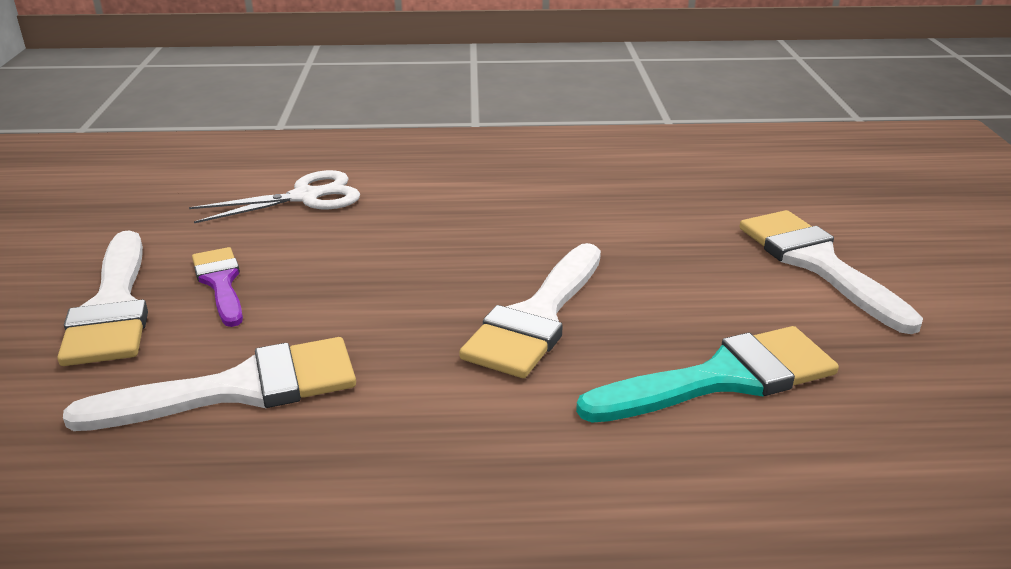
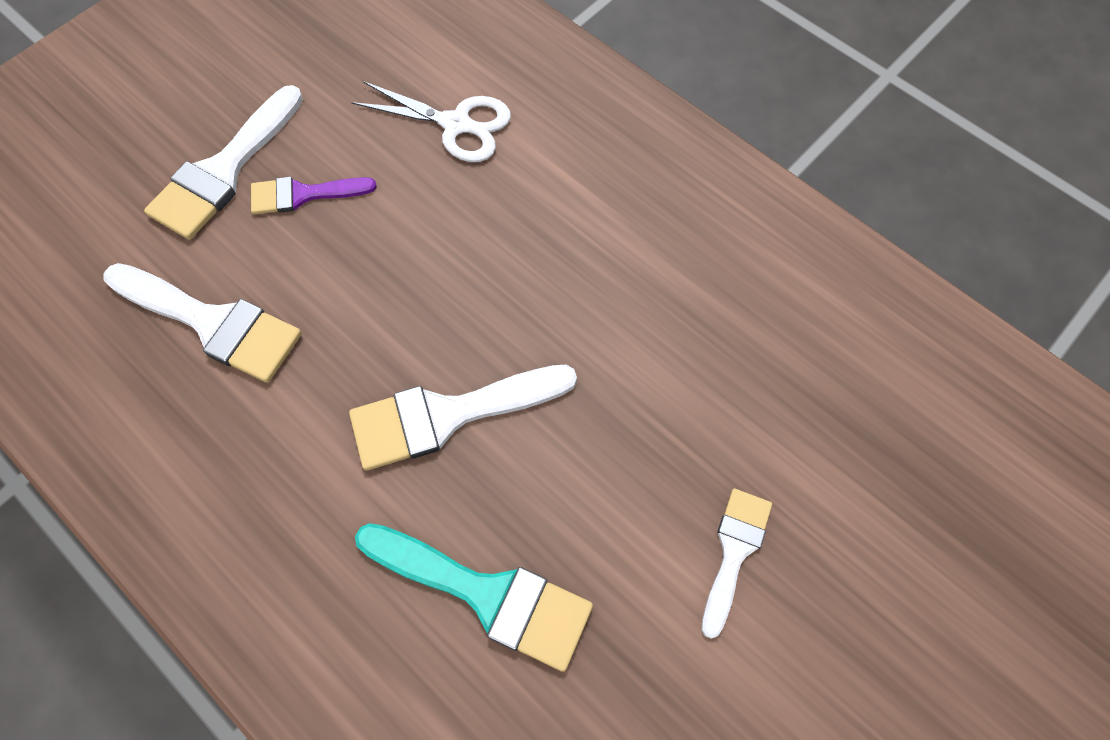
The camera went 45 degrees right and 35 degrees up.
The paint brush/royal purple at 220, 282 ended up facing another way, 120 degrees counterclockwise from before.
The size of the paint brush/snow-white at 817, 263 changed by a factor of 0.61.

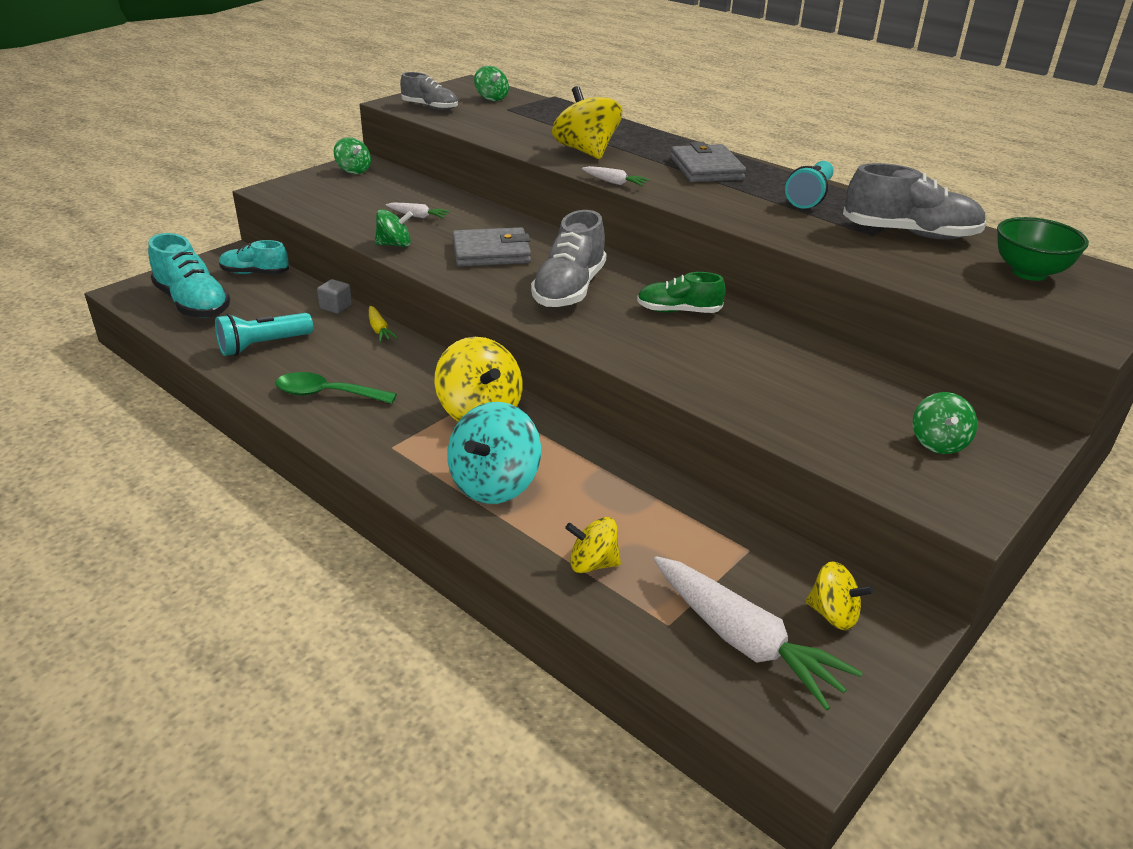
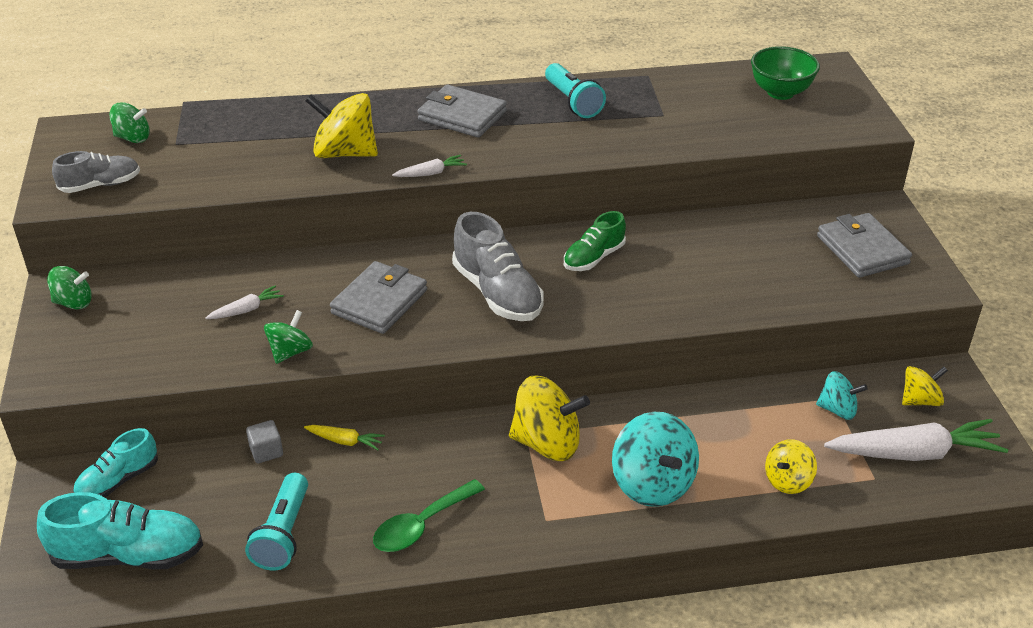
The camera went 50 degrees left and 5 degrees up.
The second view lost the lace-up shoe/ash-grey at 910, 234.
The second view gained the whirligig/aqua at 837, 410.
Where the whirligig/leaf-green stood at 938, 442, the billfold/ash-grey came to stand at 862, 250.

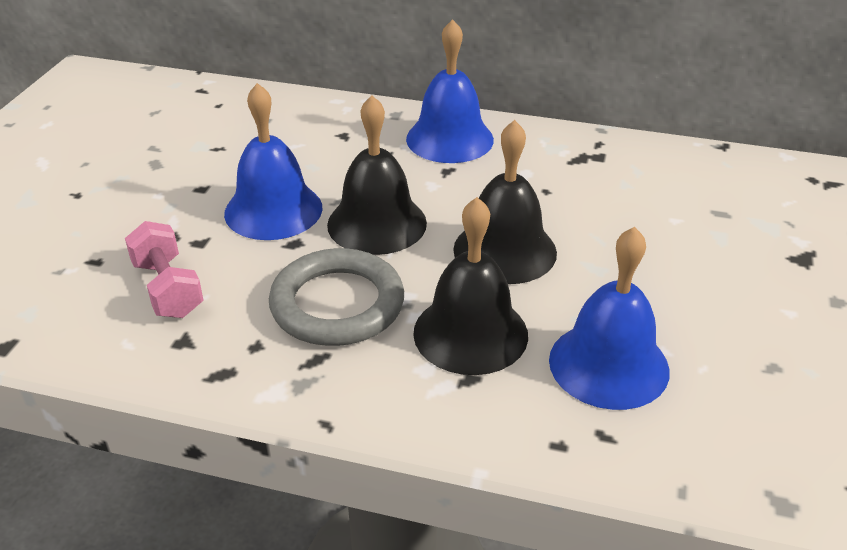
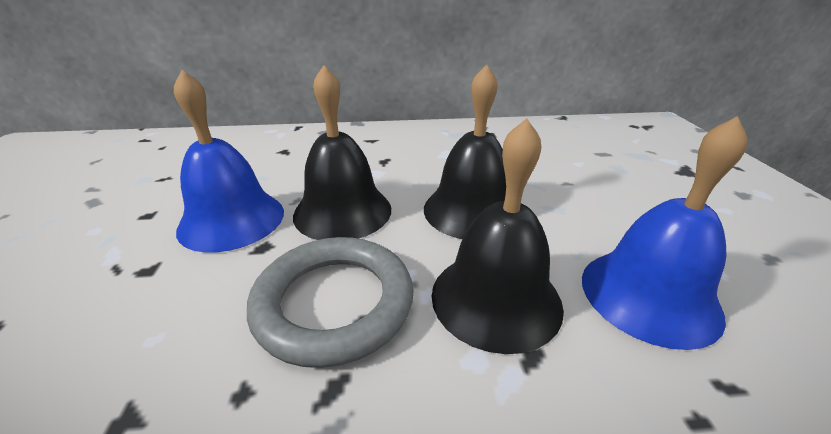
The camera went 20 degrees left and 5 degrees down.
The second view lost the dumbbell/pink at 168, 289.
The second view lost the hand bell/royal blue at 449, 139.

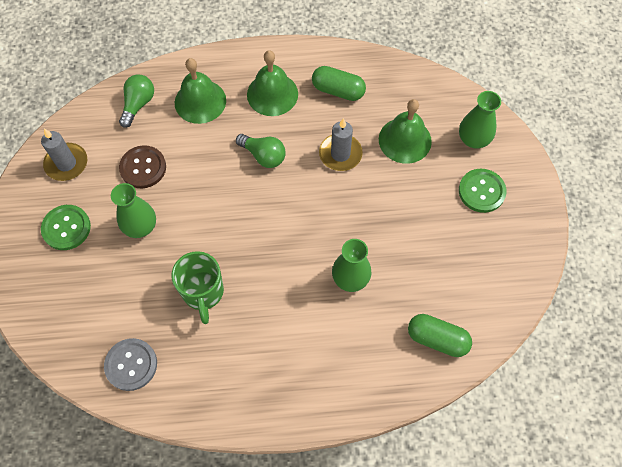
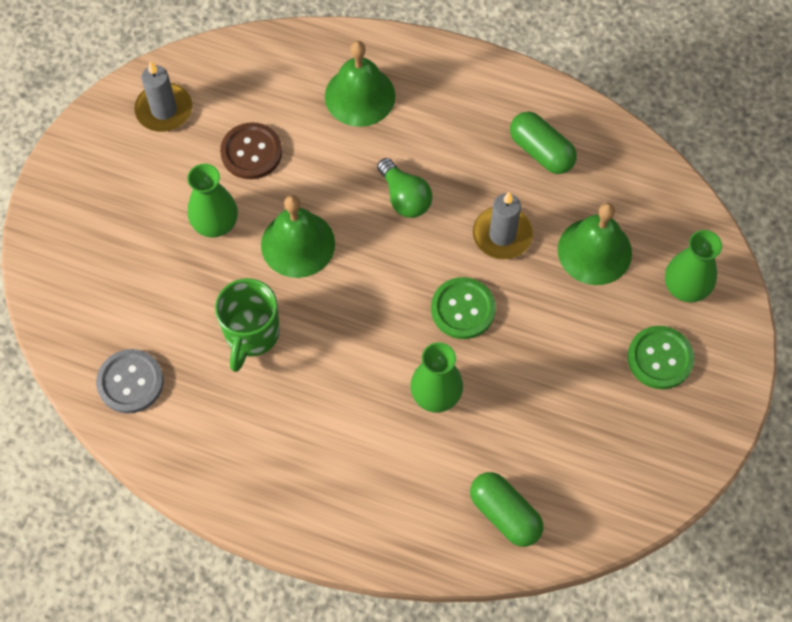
The camera went 25 degrees right and 0 degrees up.
The second view lost the lightbulb/leaf-green at 138, 104.
The button/leaf-green ended up elsewhere, having gone from 66, 228 to 463, 309.
The hand bell/leaf-green ended up elsewhere, having gone from 272, 94 to 298, 244.

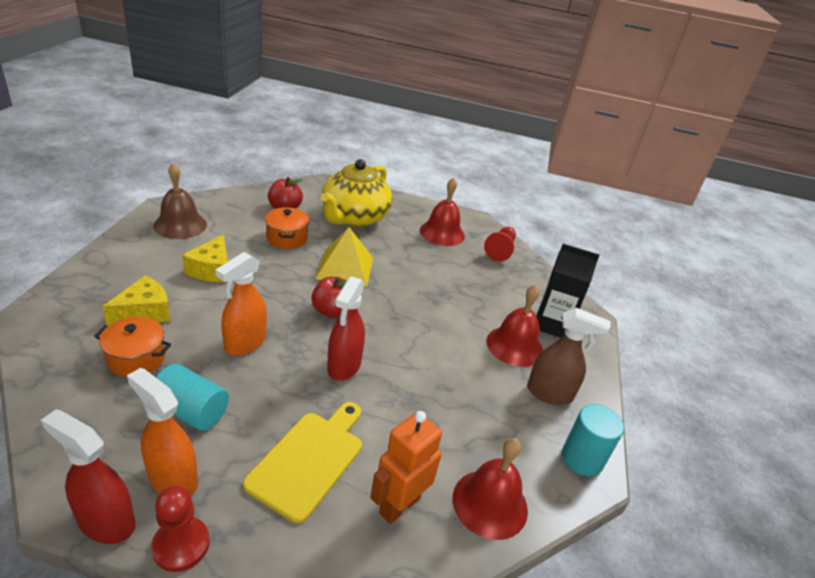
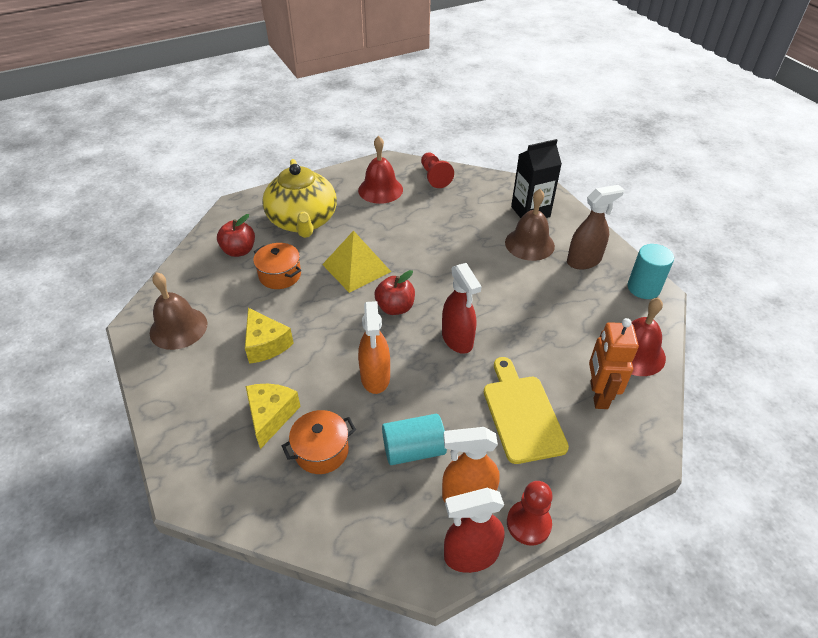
The camera went 35 degrees left and 10 degrees up.
What was the hand bell/red at 514, 346 turned into the hand bell/brown at 529, 244.

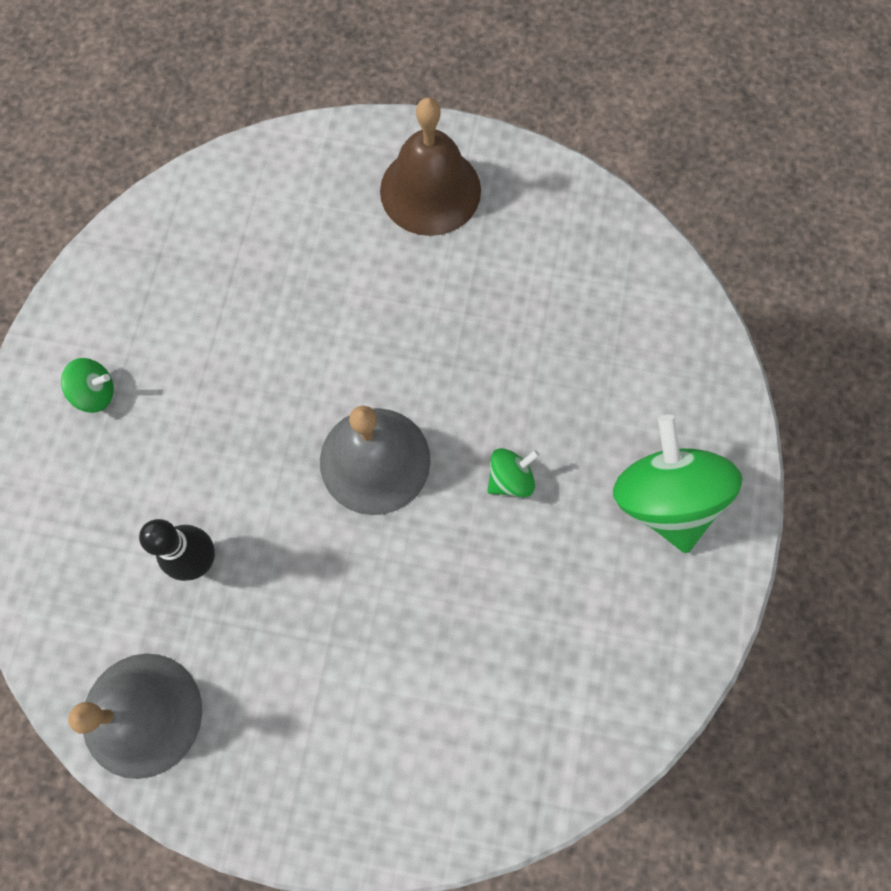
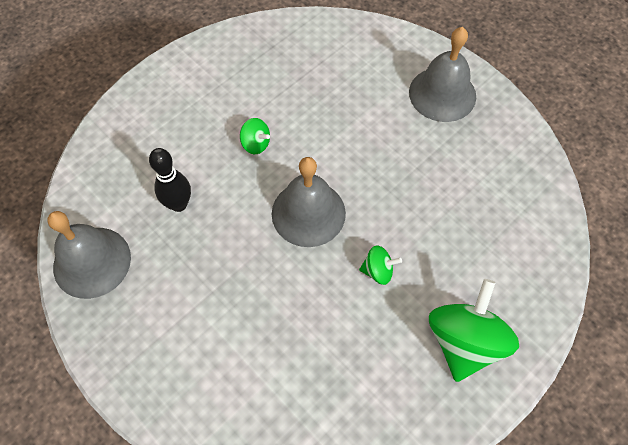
The camera went 35 degrees right and 10 degrees down.
The whirligig/leaf-green ended up elsewhere, having gone from 96, 393 to 256, 144.
What was the hand bell/brown at 430, 190 turned into the hand bell/ash-grey at 442, 94.

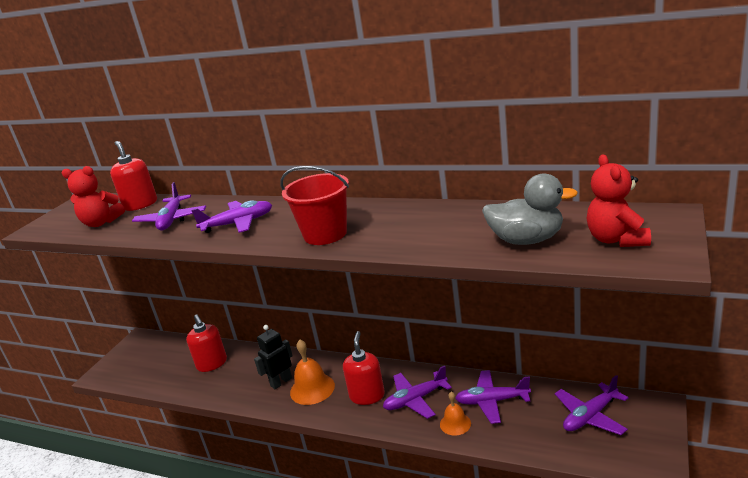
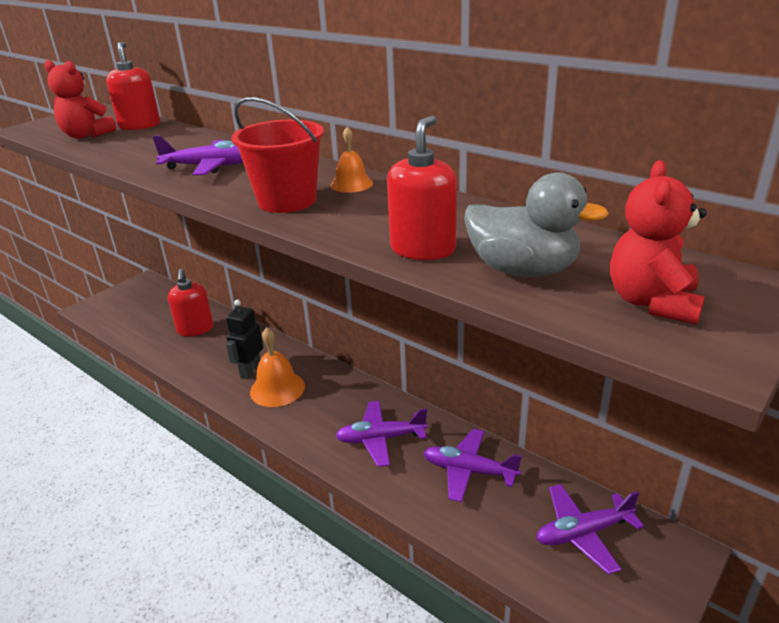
The camera went 15 degrees right and 5 degrees up.
The second view lost the toy plane/royal purple at 172, 220.
The soap pump/red ended up elsewhere, having gone from 367, 395 to 423, 249.
The hand bell/orange ended up elsewhere, having gone from 455, 423 to 351, 184.
The robot/ebony at 281, 382 ended up facing another way, 45 degrees counterclockwise from before.

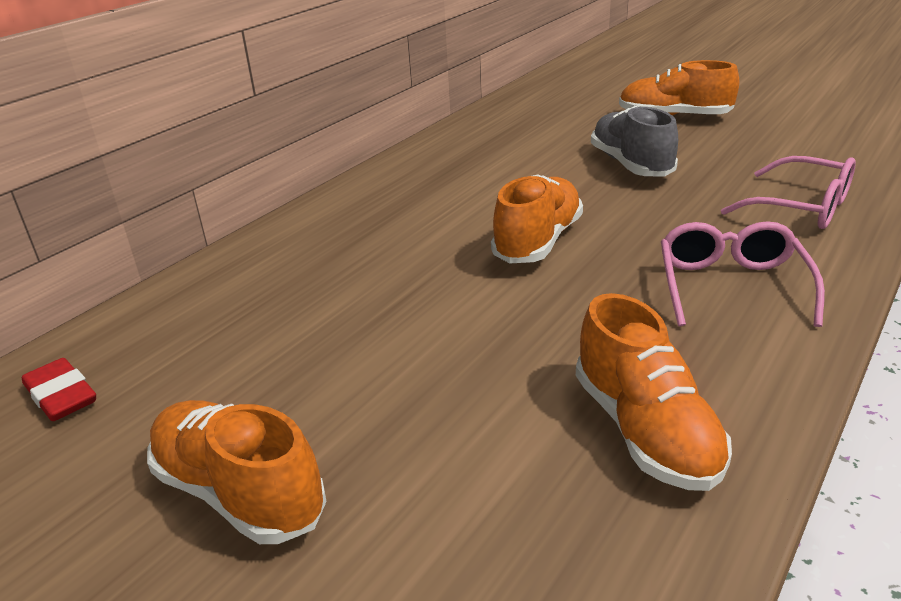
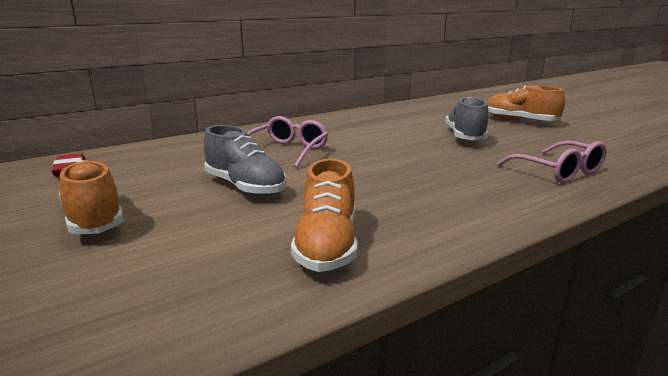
The camera went 20 degrees right and 10 degrees down.
The second view lost the lace-up shoe/orange at 538, 242.
The second view gained the lace-up shoe/ash-grey at 245, 187.
The spectacles/pink ended up elsewhere, having gone from 731, 287 to 287, 151.

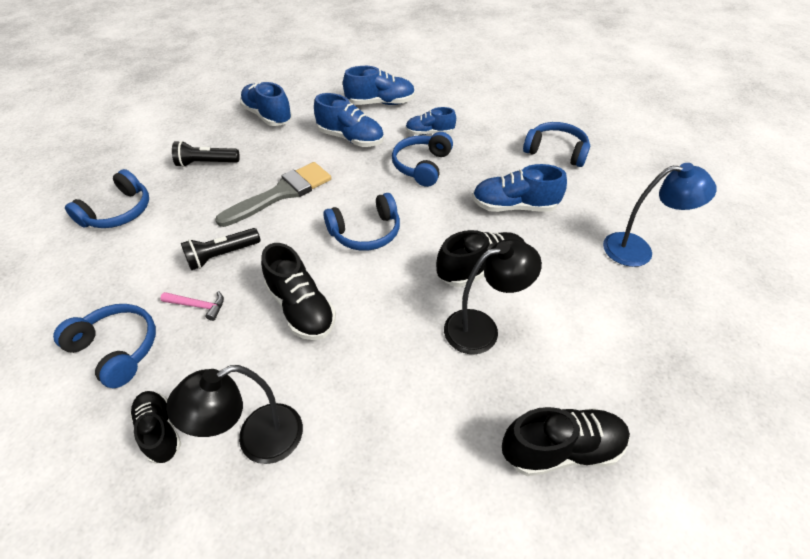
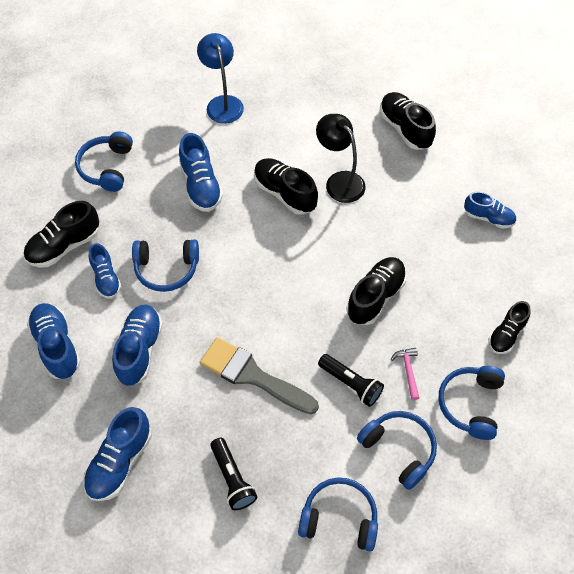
The camera went 110 degrees left and 10 degrees up.
The second view lost the reading lamp/ebony at 257, 440.
The second view gained the lace-up shoe/ebony at 64, 246.
The second view gained the lace-up shoe/royal blue at 488, 218.
The headphones/royal blue ended up elsewhere, having gone from 366, 232 to 399, 450.

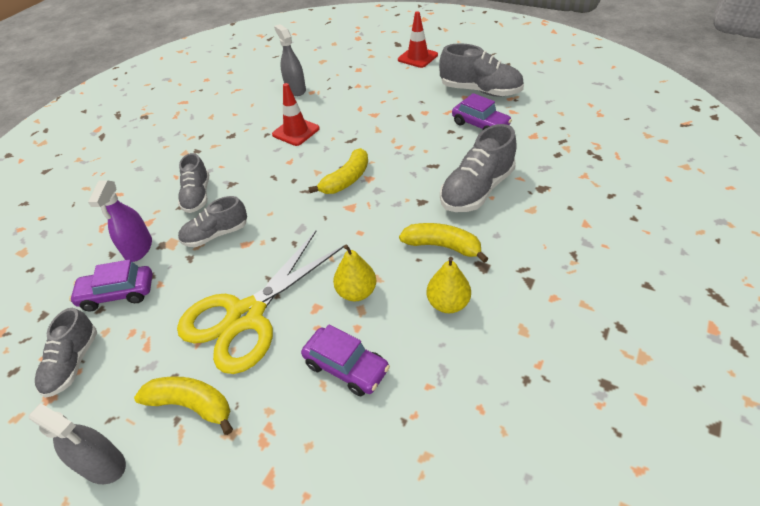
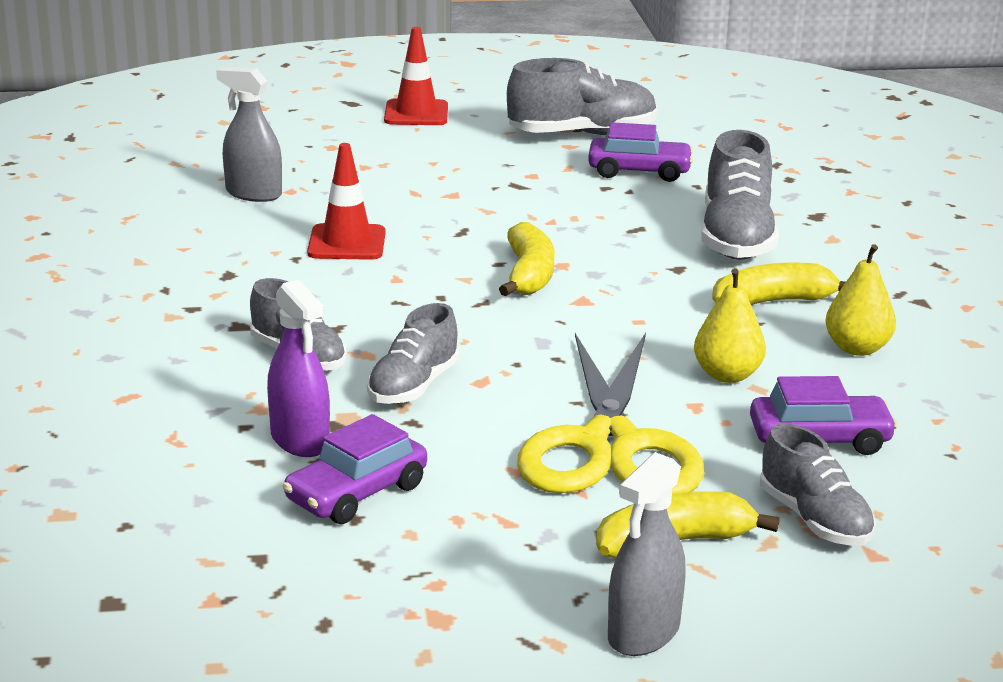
The camera went 40 degrees left and 20 degrees down.
The lace-up shoe/ash-grey ended up elsewhere, having gone from 73, 363 to 814, 520.
The spray cleaner/ash-grey at 103, 464 ended up facing another way, 135 degrees clockwise from before.

